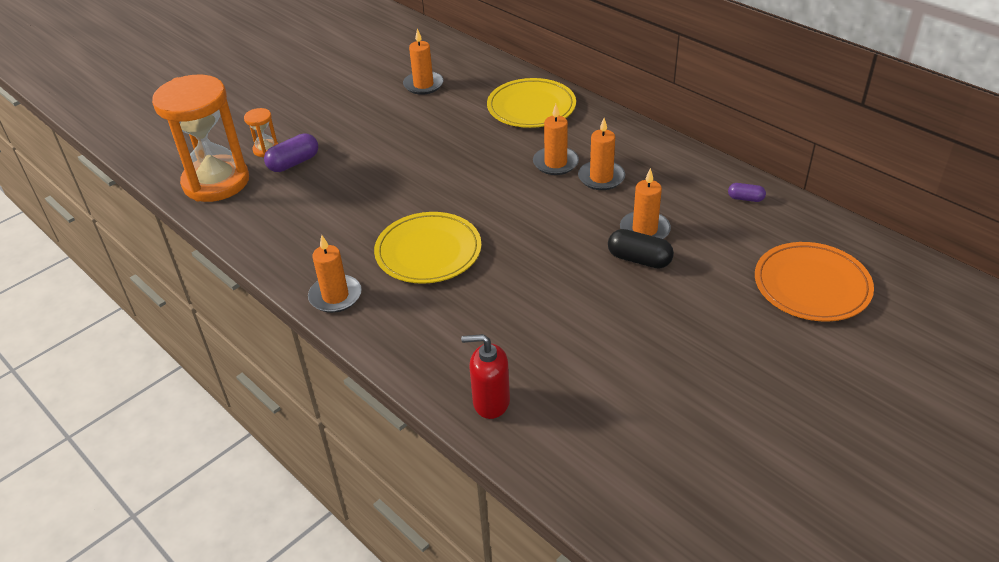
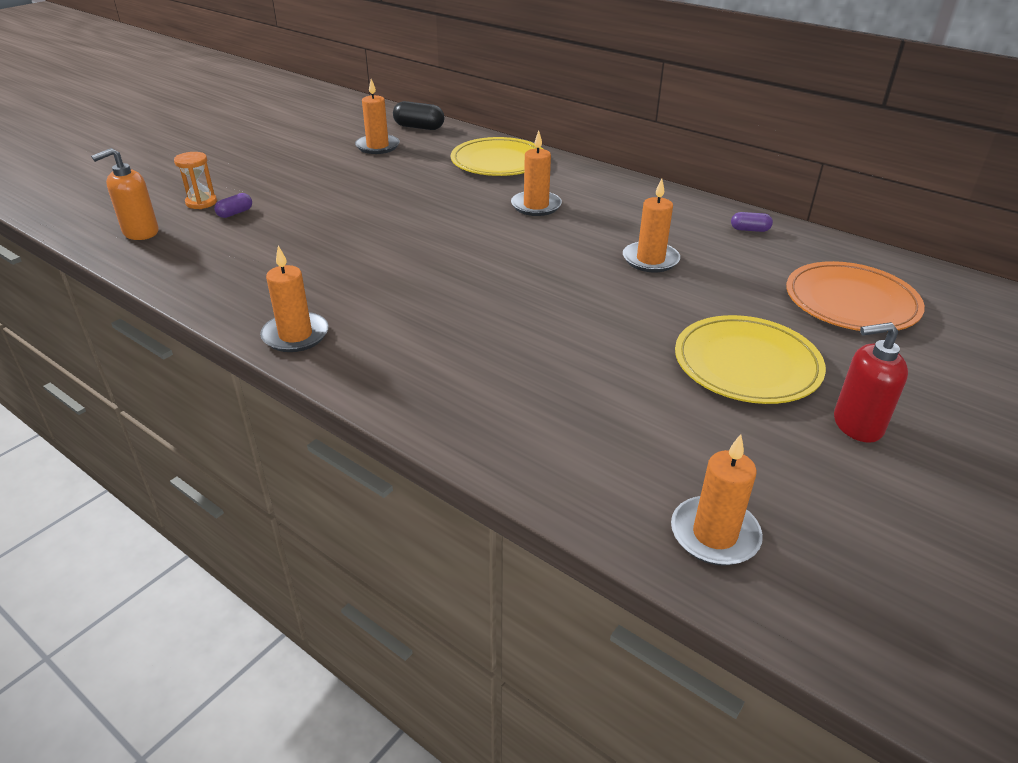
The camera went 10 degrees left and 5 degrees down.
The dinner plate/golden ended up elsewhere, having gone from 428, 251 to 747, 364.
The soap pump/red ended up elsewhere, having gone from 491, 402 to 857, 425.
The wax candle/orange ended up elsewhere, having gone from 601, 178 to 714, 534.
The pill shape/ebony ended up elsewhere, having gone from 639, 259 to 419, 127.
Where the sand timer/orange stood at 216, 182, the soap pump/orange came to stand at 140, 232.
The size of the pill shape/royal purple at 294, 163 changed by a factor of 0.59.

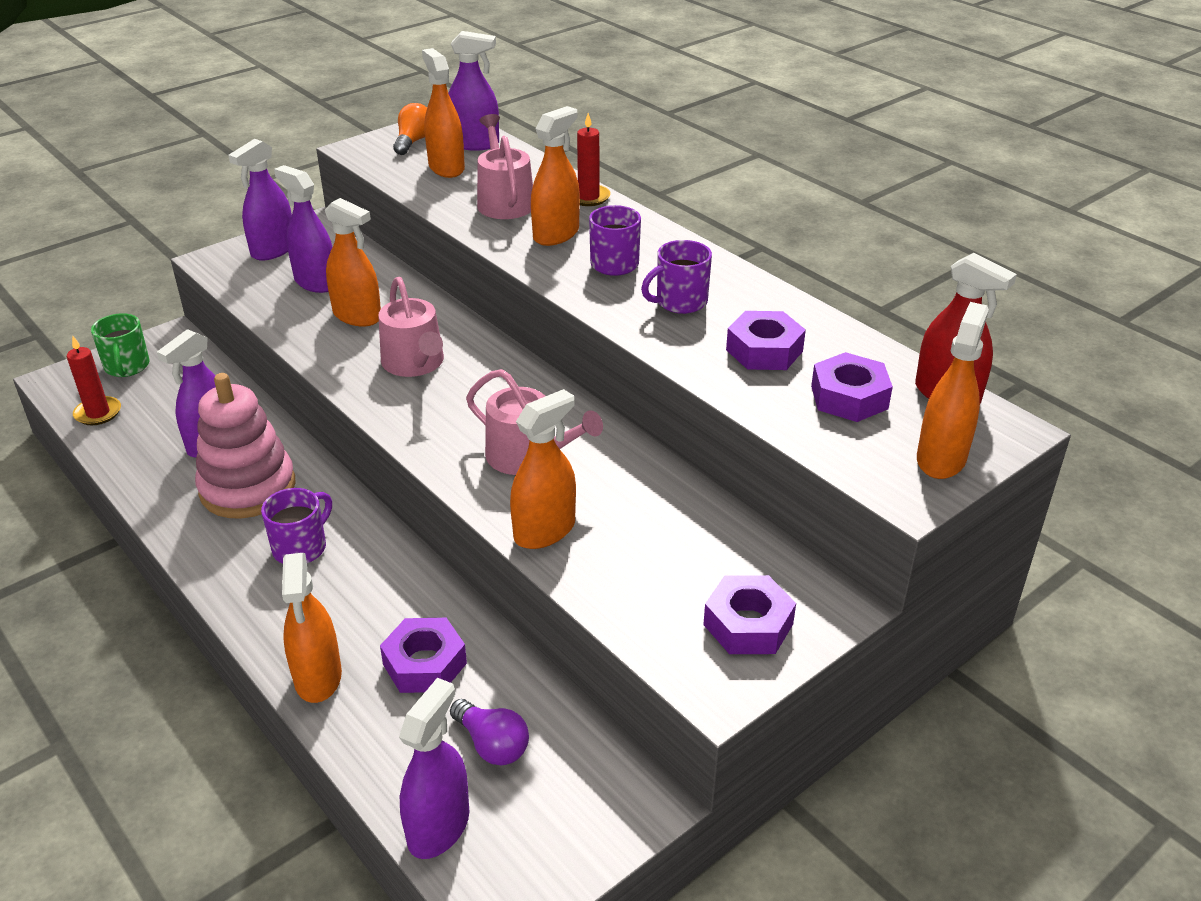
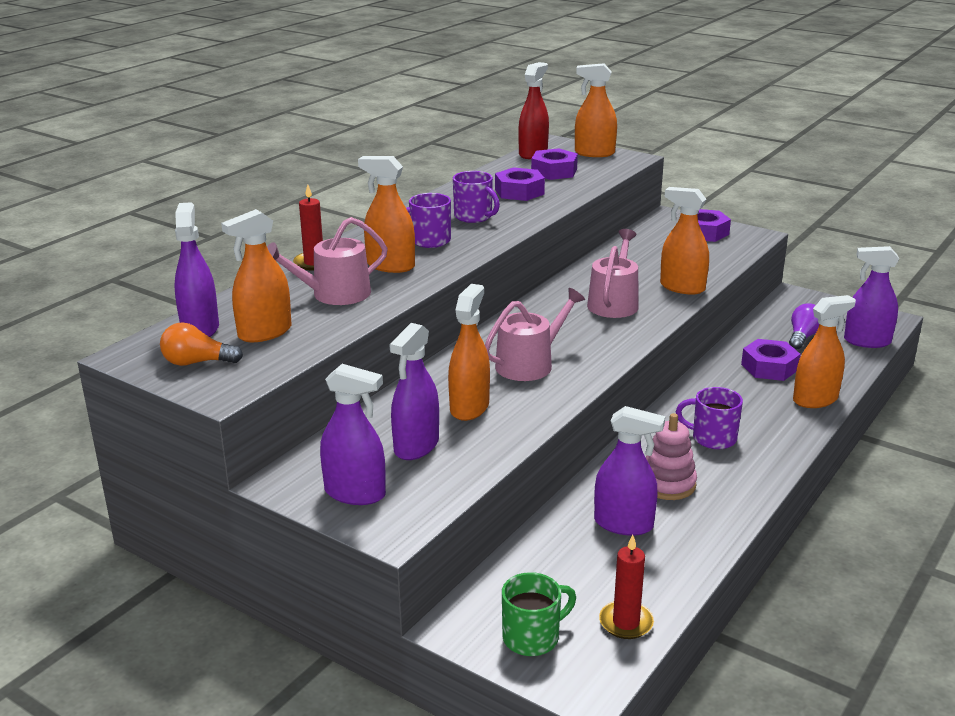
The camera went 105 degrees left and 10 degrees down.
The size of the stacking rings/pink at 248, 488 changed by a factor of 0.64.

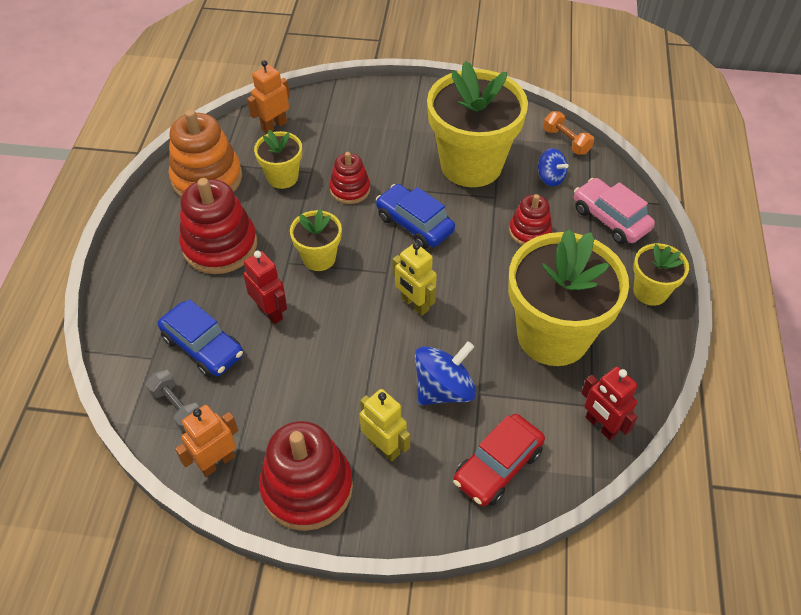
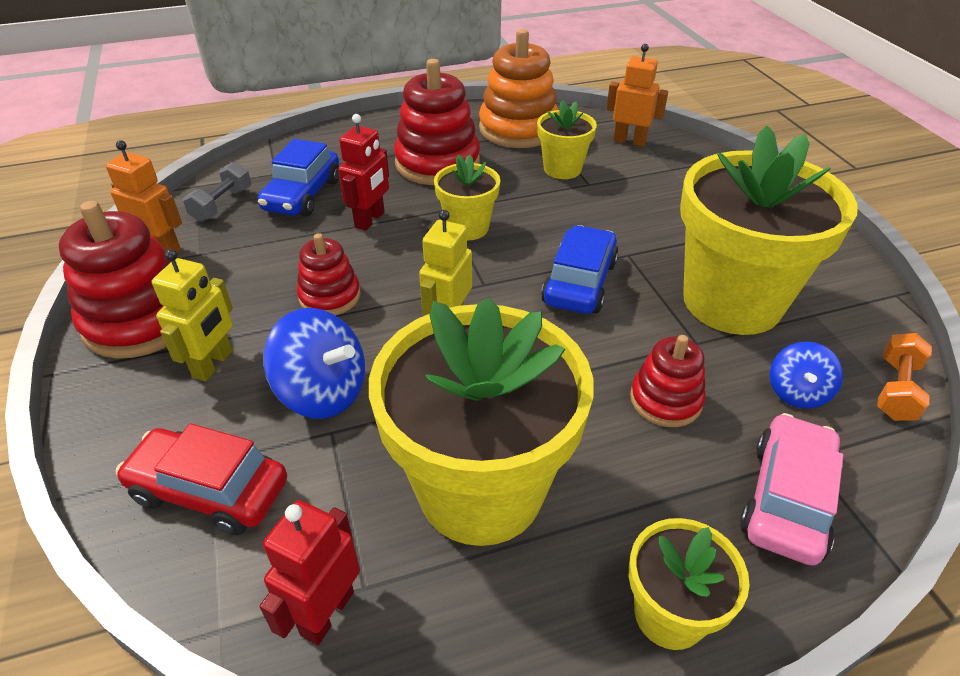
The camera went 65 degrees right and 10 degrees down.
The stacking rings/red ended up elsewhere, having gone from 350, 189 to 330, 296.

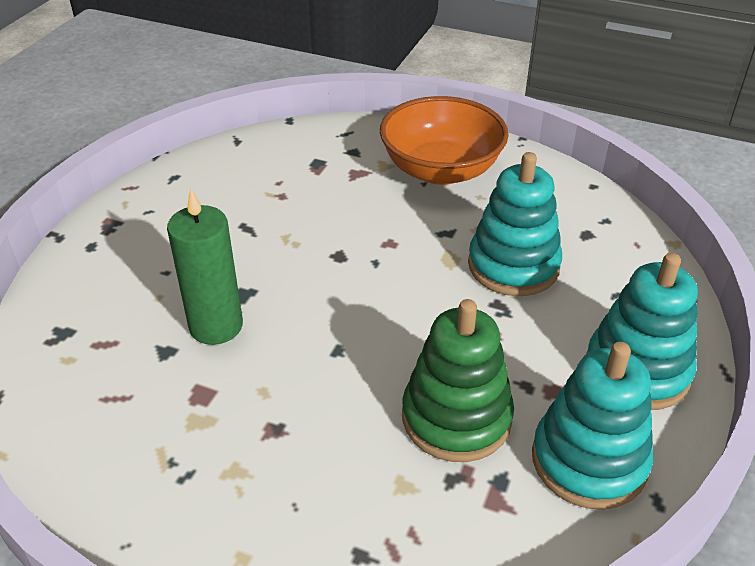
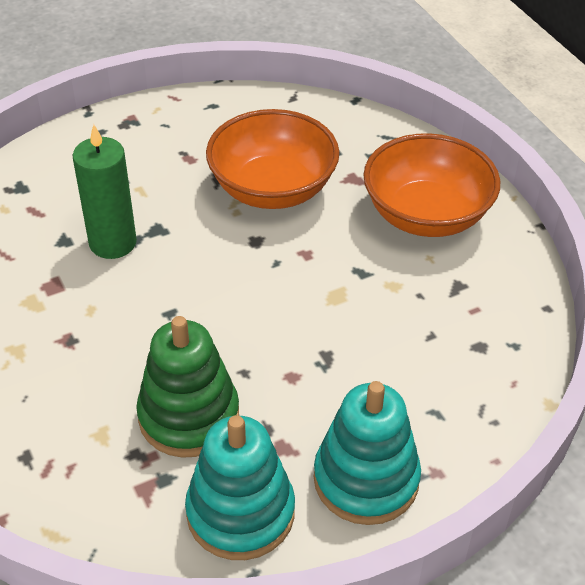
The camera went 40 degrees right and 5 degrees up.
The second view lost the stacking rings/aqua at 513, 266.
The second view gained the deep dish/orange at 272, 188.

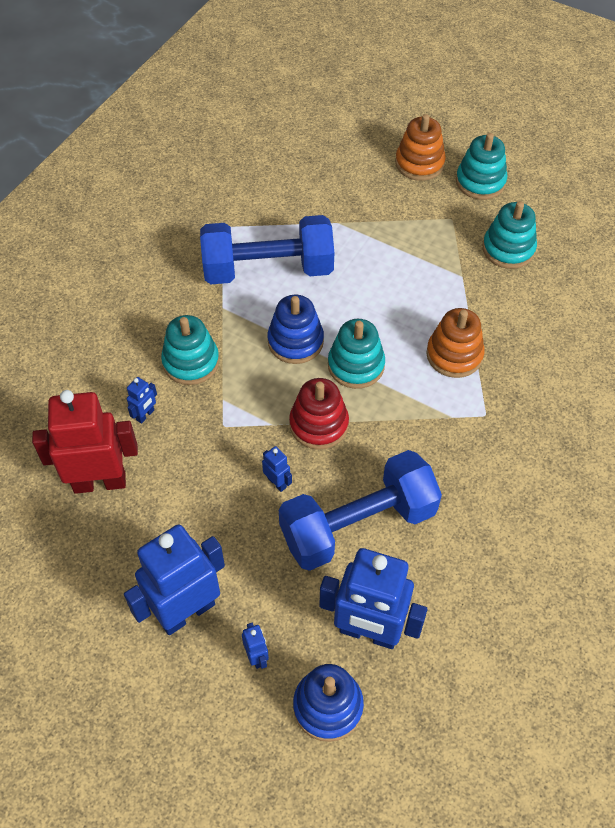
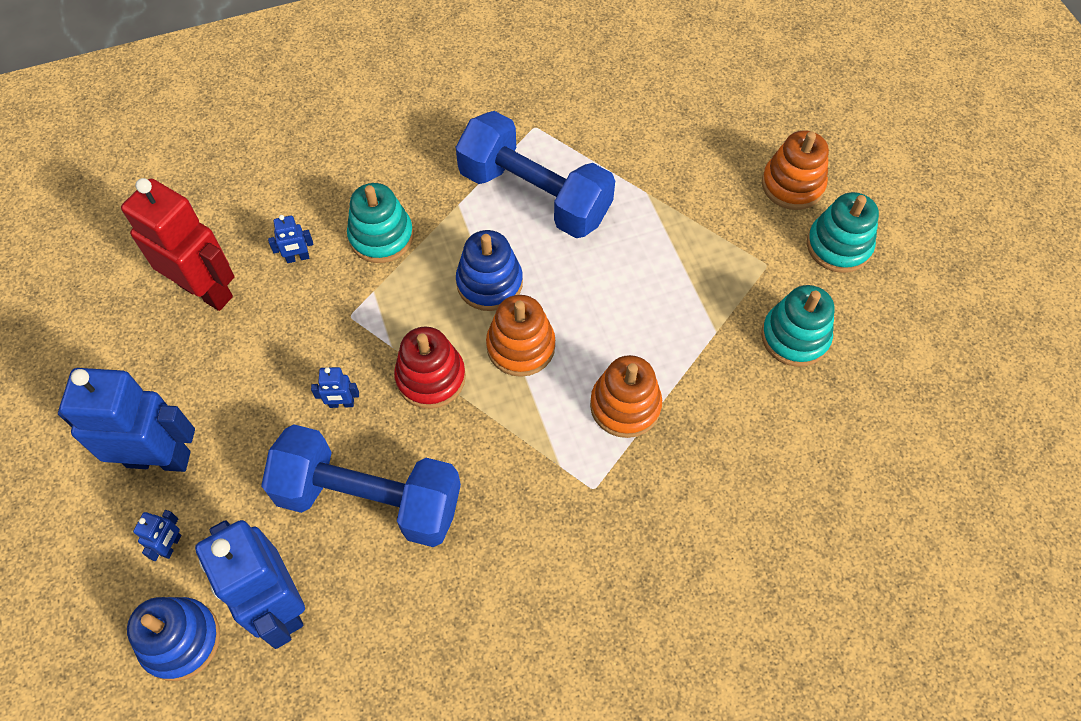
The camera went 40 degrees right and 5 degrees up.
What was the stacking rings/aqua at 356, 365 turned into the stacking rings/orange at 521, 346.
The robot/royal blue at 277, 483 ended up facing another way, 90 degrees clockwise from before.

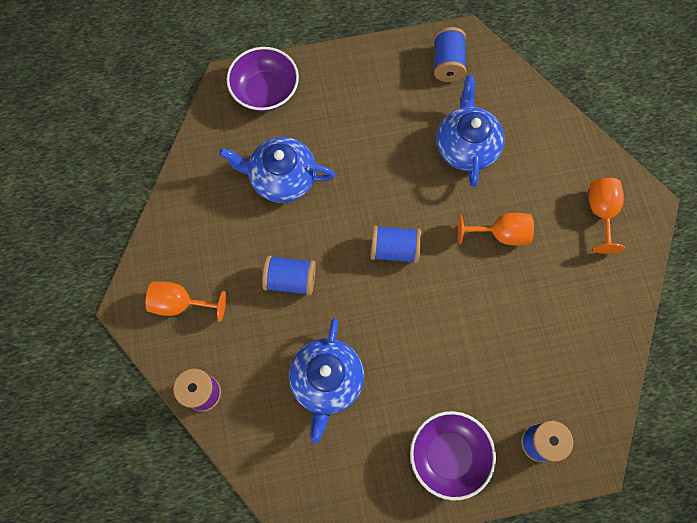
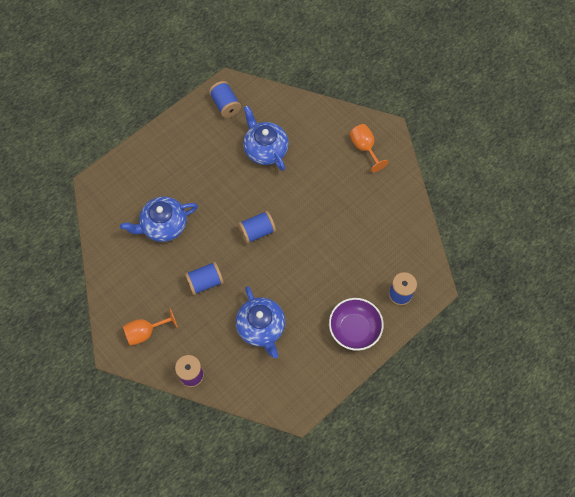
The camera went 30 degrees left and 5 degrees down.
The second view lost the deep dish/royal purple at 265, 91.
The second view lost the goblet/orange at 500, 234.

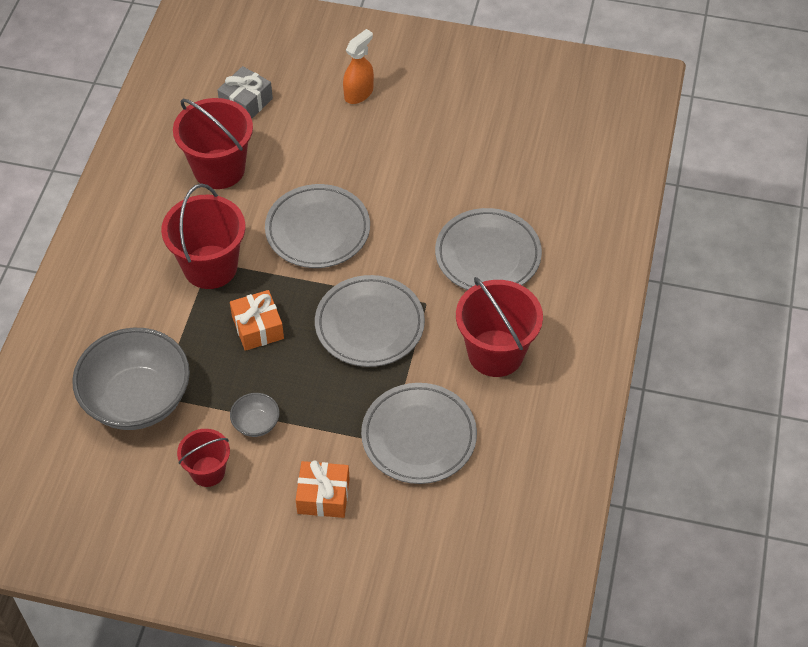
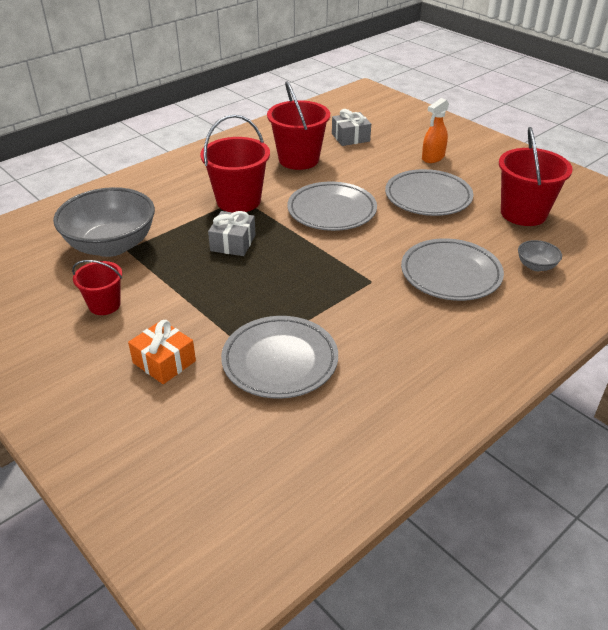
The camera went 35 degrees right and 15 degrees down.
The deep dish/ash-grey ended up elsewhere, having gone from 256, 423 to 536, 266.
The dinner plate/ash-grey ended up elsewhere, having gone from 369, 325 to 428, 197.
The pail/red ended up elsewhere, having gone from 495, 353 to 523, 213.
What was the wrapped gift/orange at 257, 328 turned into the wrapped gift/ash-grey at 233, 243.
The spray cleaner/orange at 359, 93 ended up facing another way, 150 degrees clockwise from before.

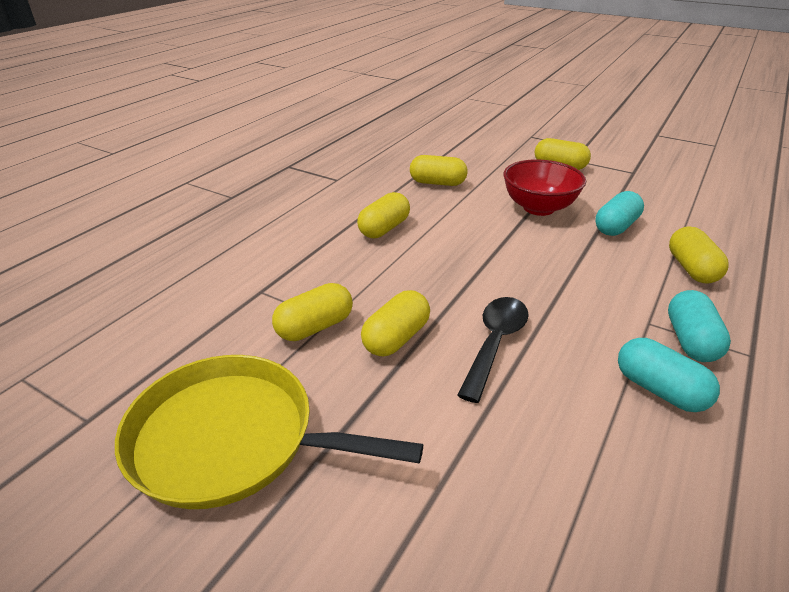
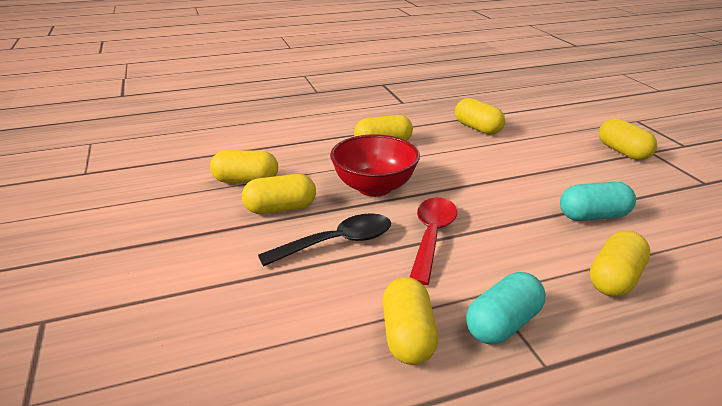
The camera went 40 degrees right and 5 degrees down.
The second view lost the skillet/golden at 232, 439.
The second view gained the spoon/red at 432, 236.
The deep dish/red ended up elsewhere, having gone from 538, 208 to 374, 187.
What was the pill shape/aqua at 659, 390 turned into the pill shape/golden at 408, 336.

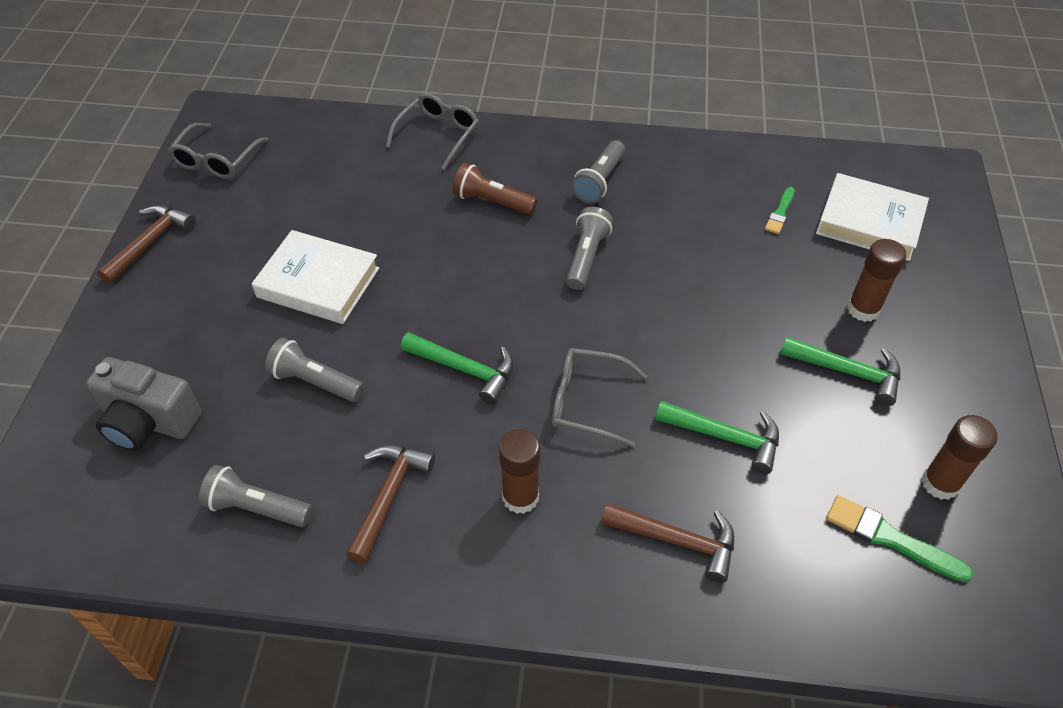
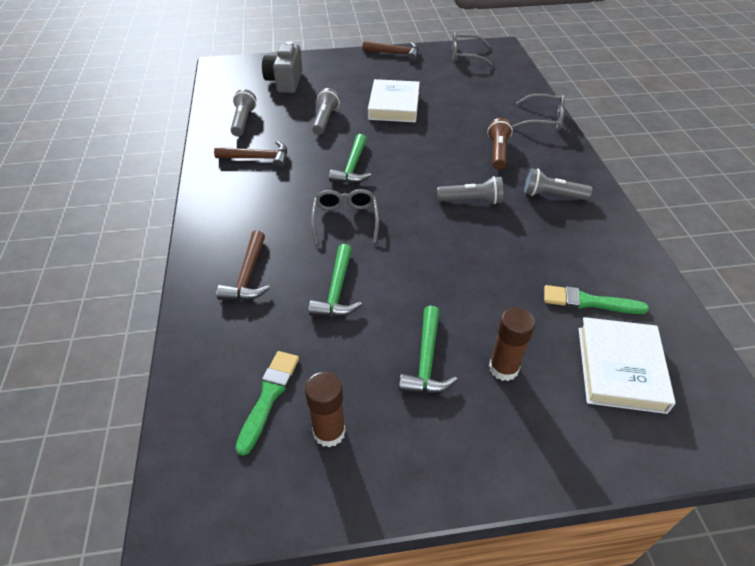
The camera went 75 degrees right and 5 degrees down.
The second view lost the stick of glue/brown at 520, 497.
The size of the paint brush/leaf-green at 780, 213 changed by a factor of 1.60.

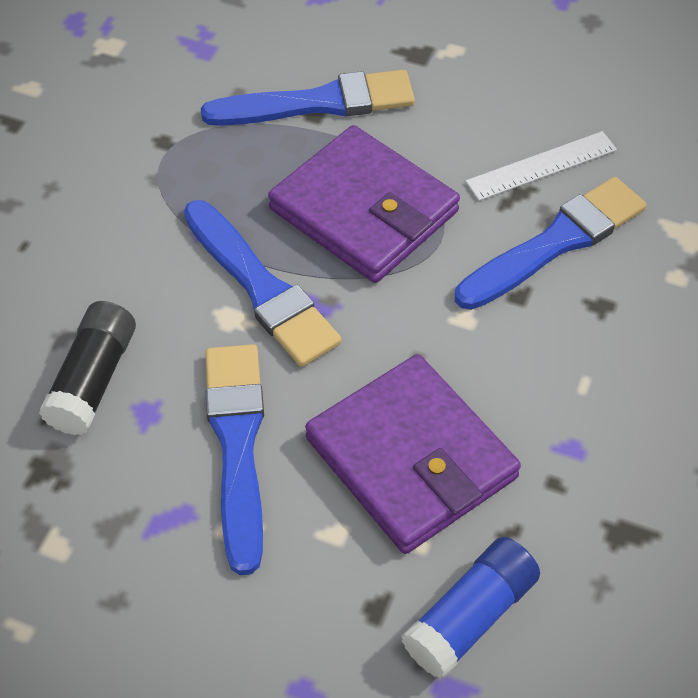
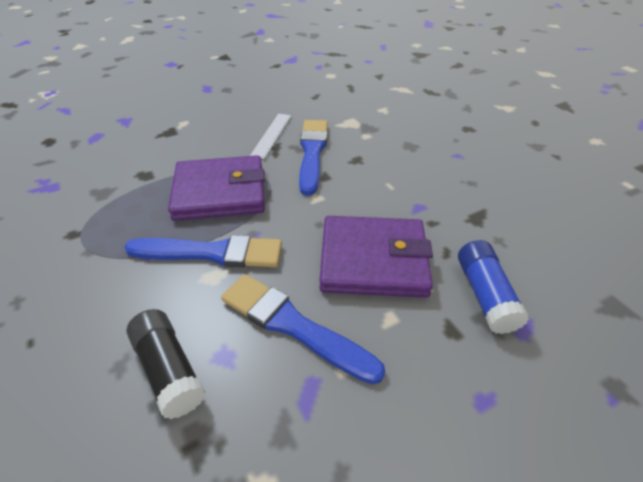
The camera went 50 degrees left and 10 degrees down.
The second view lost the paint brush/royal blue at 318, 103.

